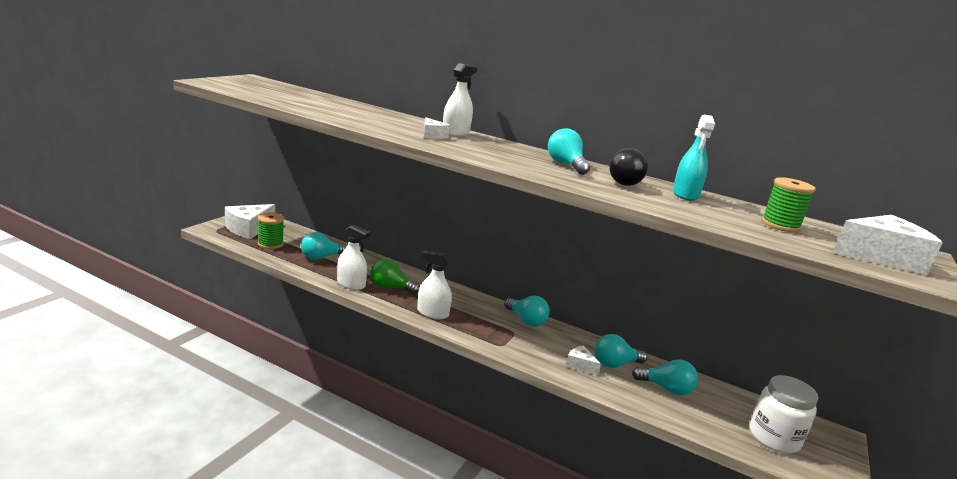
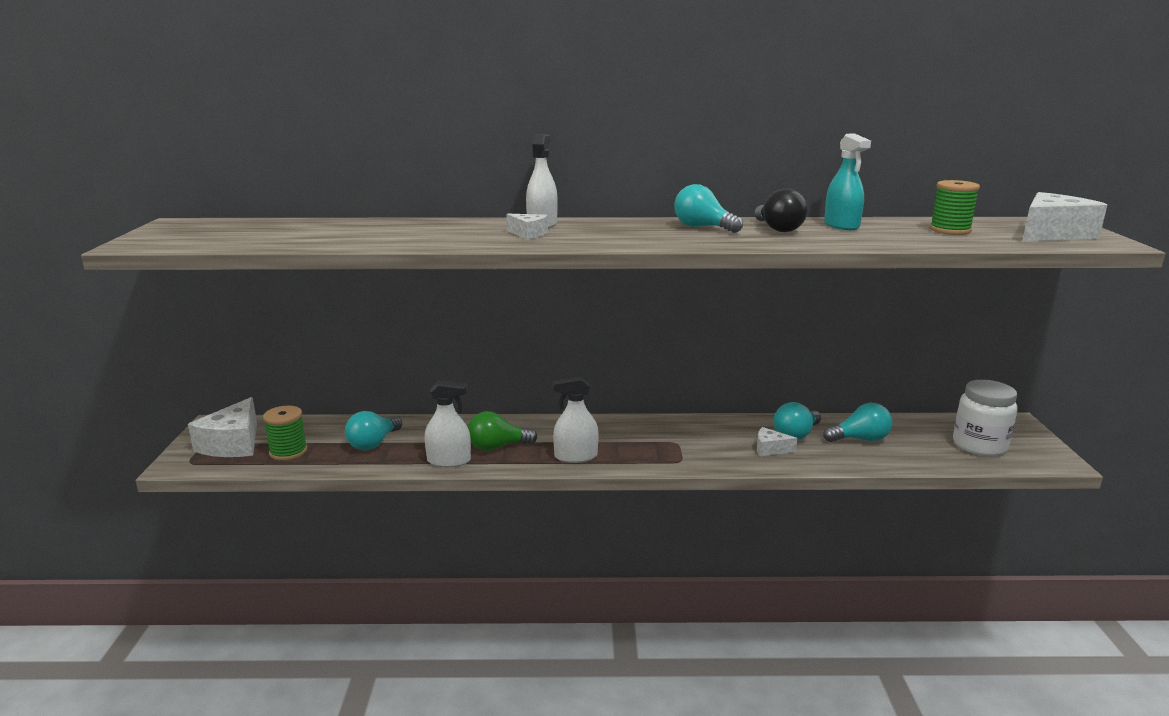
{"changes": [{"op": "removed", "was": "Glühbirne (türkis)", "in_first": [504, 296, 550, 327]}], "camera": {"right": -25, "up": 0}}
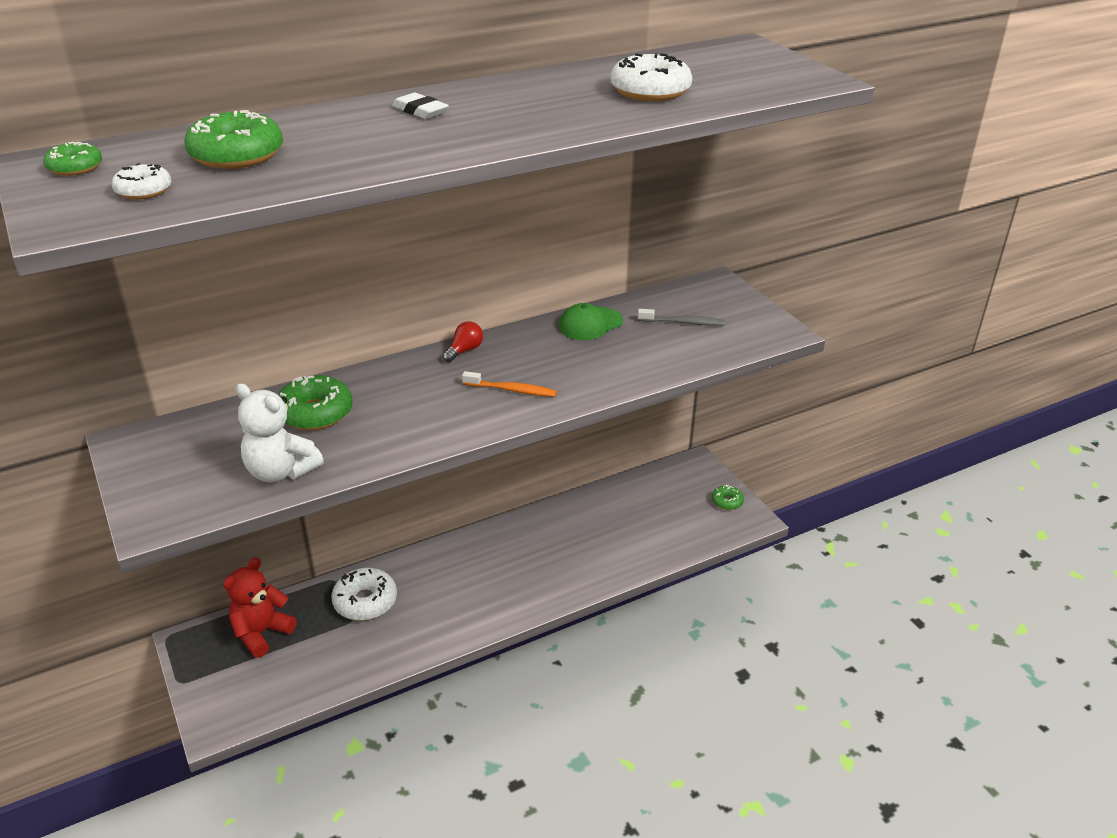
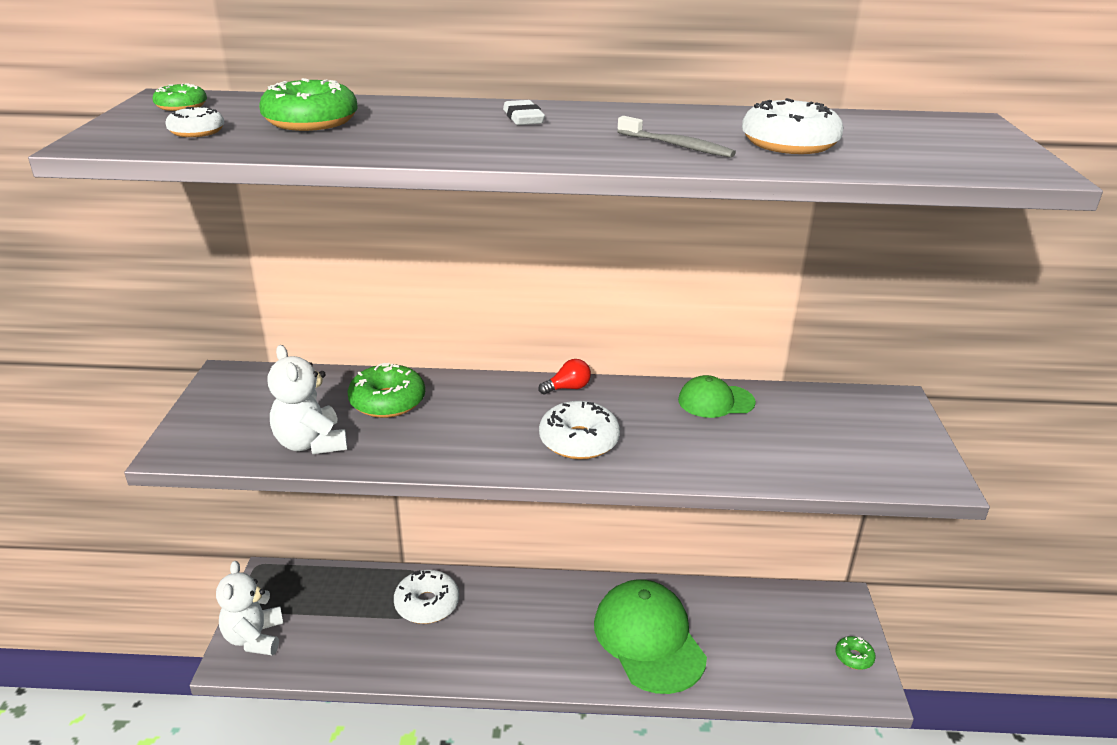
{"changes": [{"op": "added", "now": "Teddybär (weiß)", "in_second": [216, 561, 283, 655]}, {"op": "replaced", "was": "Zahnbürste (orange)", "now": "Donut (weiß)", "in_first": [462, 371, 557, 397], "in_second": [539, 401, 620, 459]}, {"op": "added", "now": "Kappe (grün)", "in_second": [594, 579, 707, 694]}, {"op": "moved", "was": "Zahnbürste (grau)", "in_first": [638, 309, 725, 326], "in_second": [617, 116, 736, 158]}, {"op": "removed", "was": "Teddybär (rot)", "in_first": [223, 557, 297, 658]}], "camera": {"right": 30, "up": -5}}
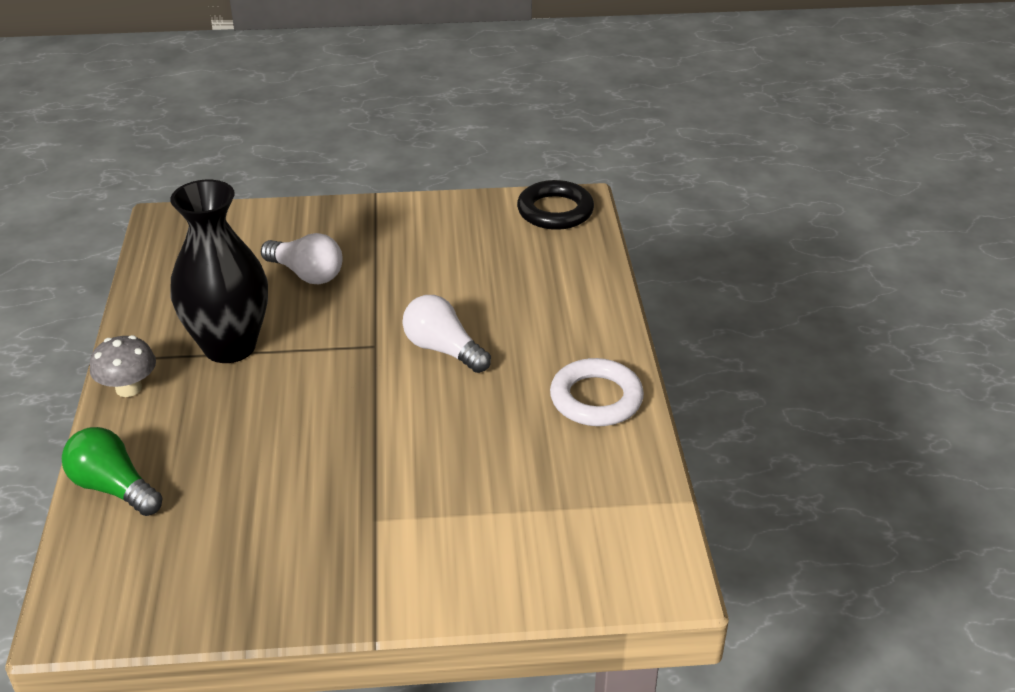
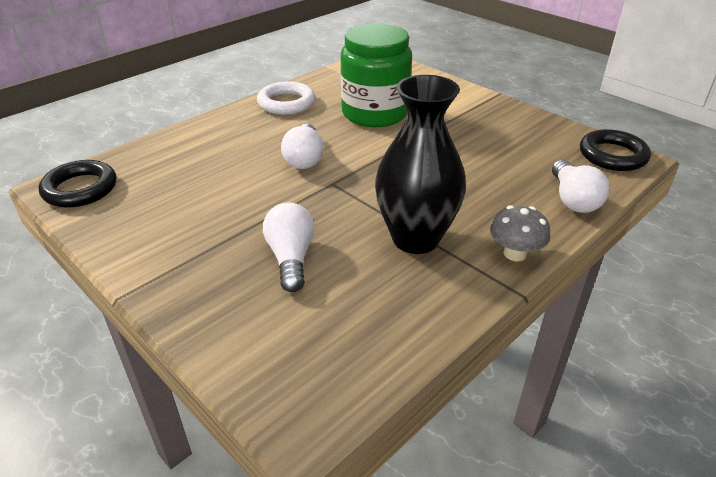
{"changes": [{"op": "added", "now": "Einmachglas (grün)", "in_second": [340, 23, 412, 127]}, {"op": "recoloured", "was": "Glühbirne (grün)", "now": "Glühbirne (weiß)", "in_first": [62, 427, 163, 516], "in_second": [552, 160, 610, 213]}, {"op": "added", "now": "Ring (schwarz)", "in_second": [580, 129, 651, 171]}], "camera": {"right": -130, "up": 0}}
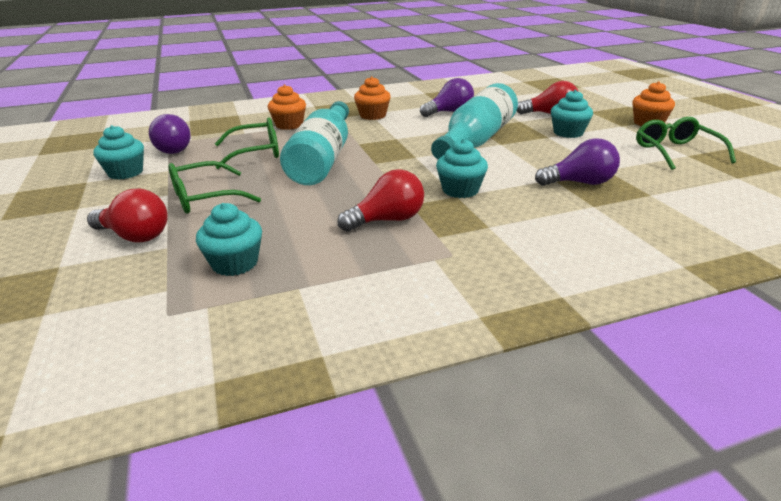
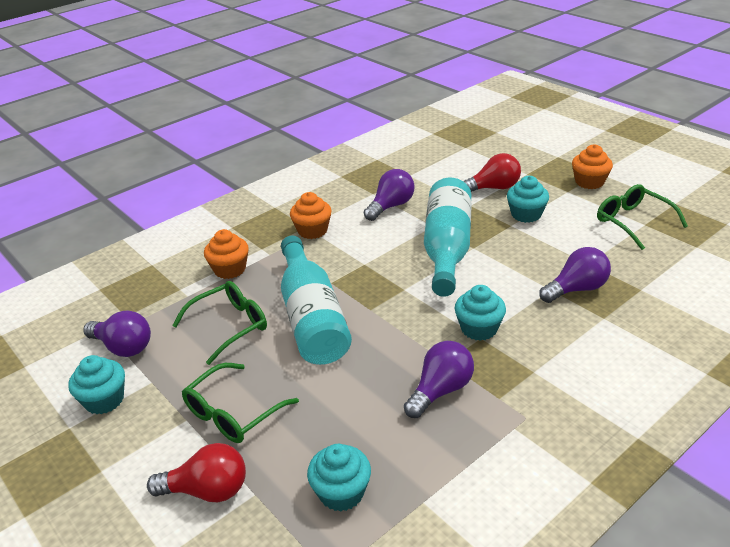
{"changes": [{"op": "recoloured", "was": "Glühbirne (rot)", "now": "Glühbirne (lila)", "in_first": [337, 169, 424, 232], "in_second": [404, 341, 474, 418]}], "camera": {"right": -20, "up": 5}}
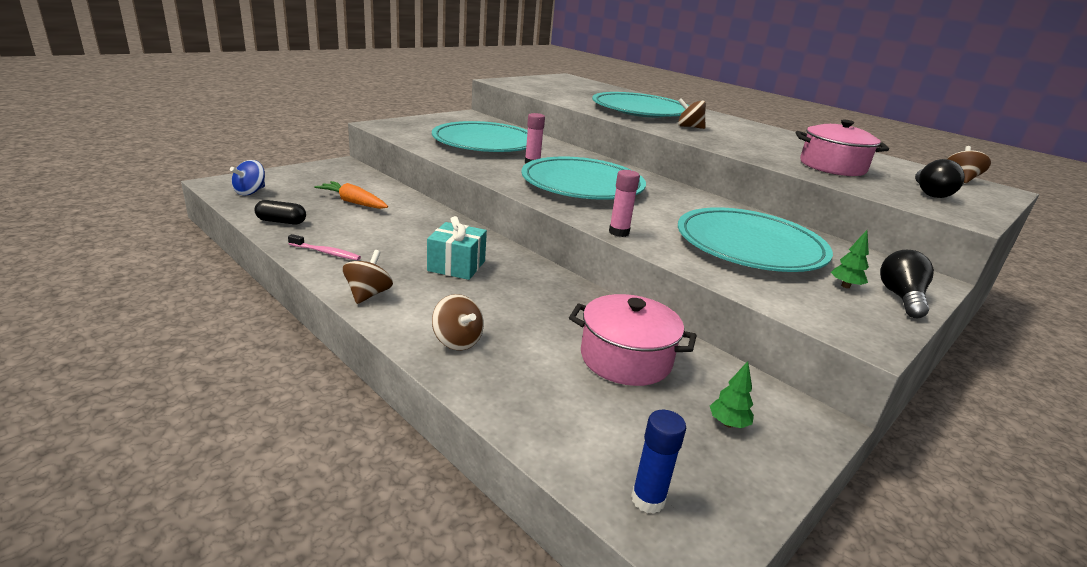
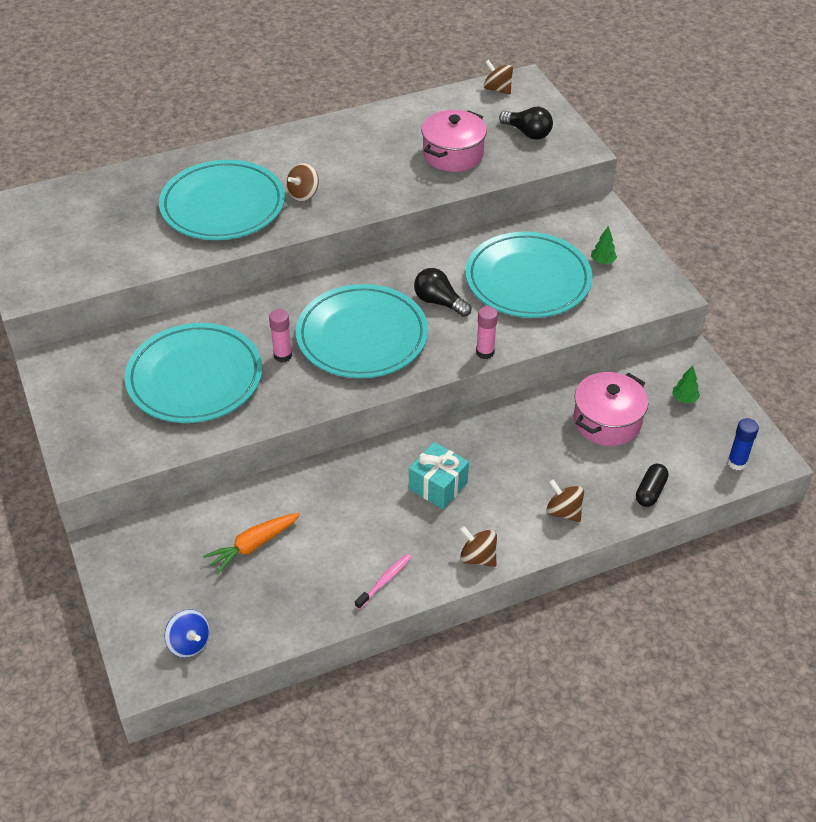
{"changes": [{"op": "moved", "was": "Glühbirne (schwarz)", "in_first": [880, 250, 934, 318], "in_second": [414, 268, 471, 317]}, {"op": "turned", "was": "Kreisel (braun)", "in_first": [432, 294, 484, 350], "in_second": [546, 479, 584, 522], "clockwise": -120}, {"op": "moved", "was": "Kapsel (schwarz)", "in_first": [255, 200, 306, 224], "in_second": [636, 464, 669, 507]}], "camera": {"right": -65, "up": 20}}
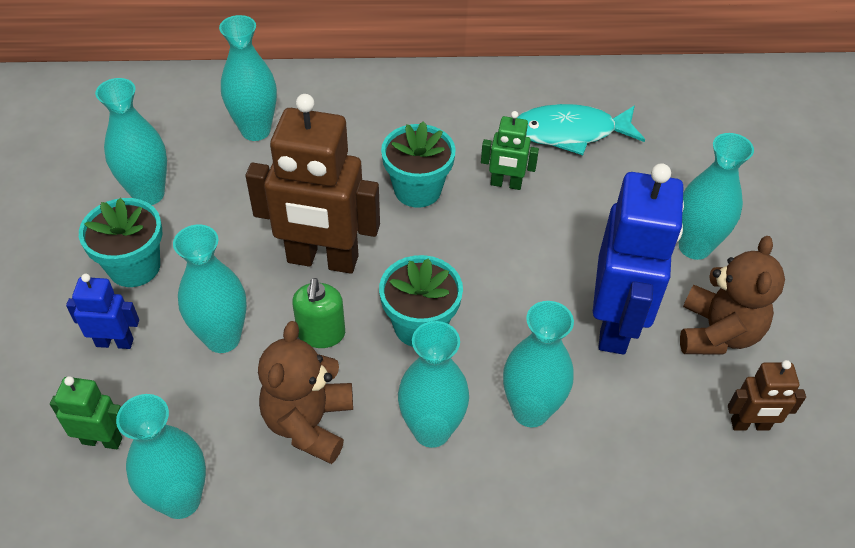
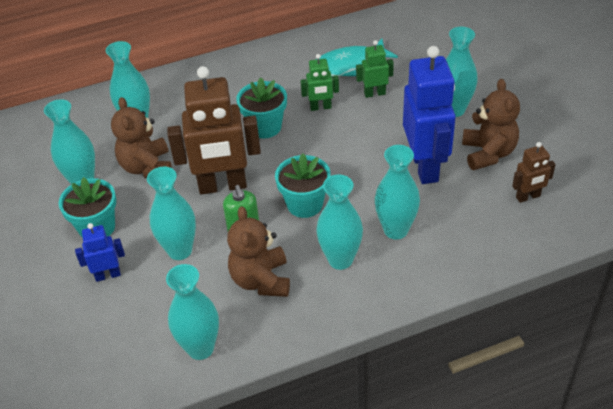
{"changes": [{"op": "added", "now": "Teddybär (braun)", "in_second": [111, 97, 172, 178]}, {"op": "moved", "was": "Roboter (grün)", "in_first": [50, 376, 122, 449], "in_second": [356, 40, 394, 98]}], "camera": {"right": -15, "up": -5}}
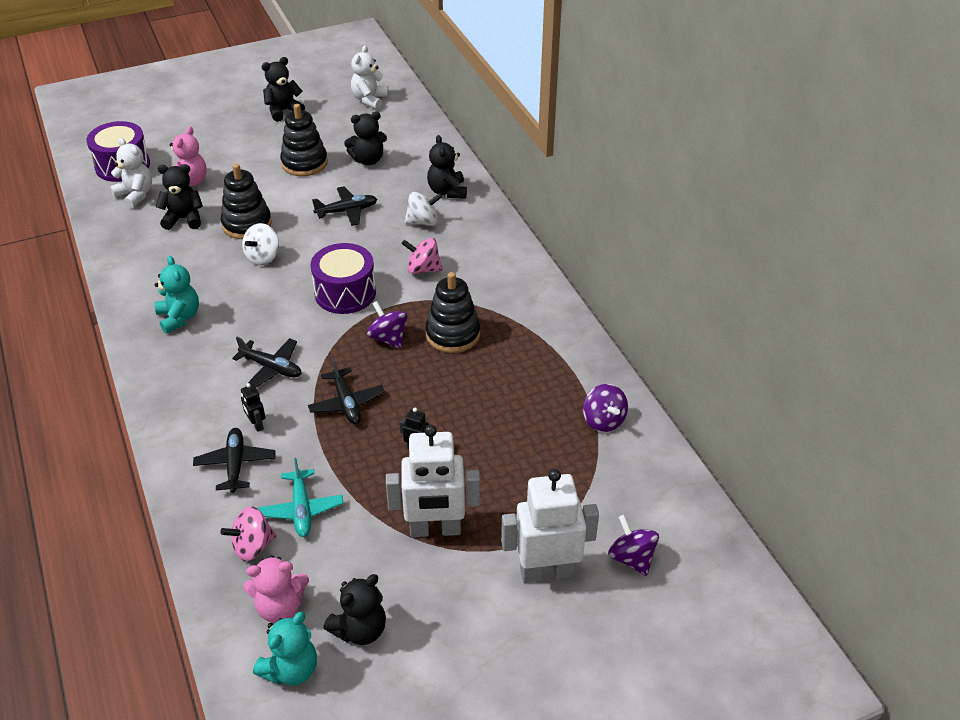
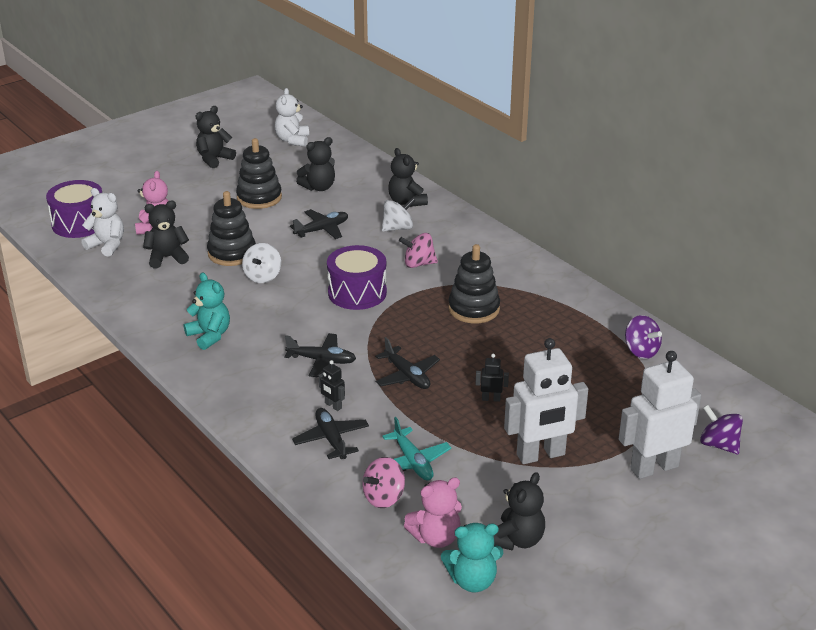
{"changes": [{"op": "turned", "was": "Teddybär (türkis)", "in_first": [253, 612, 317, 685], "in_second": [441, 523, 503, 592], "clockwise": 60}, {"op": "removed", "was": "Kreisel (lila)", "in_first": [367, 301, 407, 349]}], "camera": {"right": -15, "up": -10}}
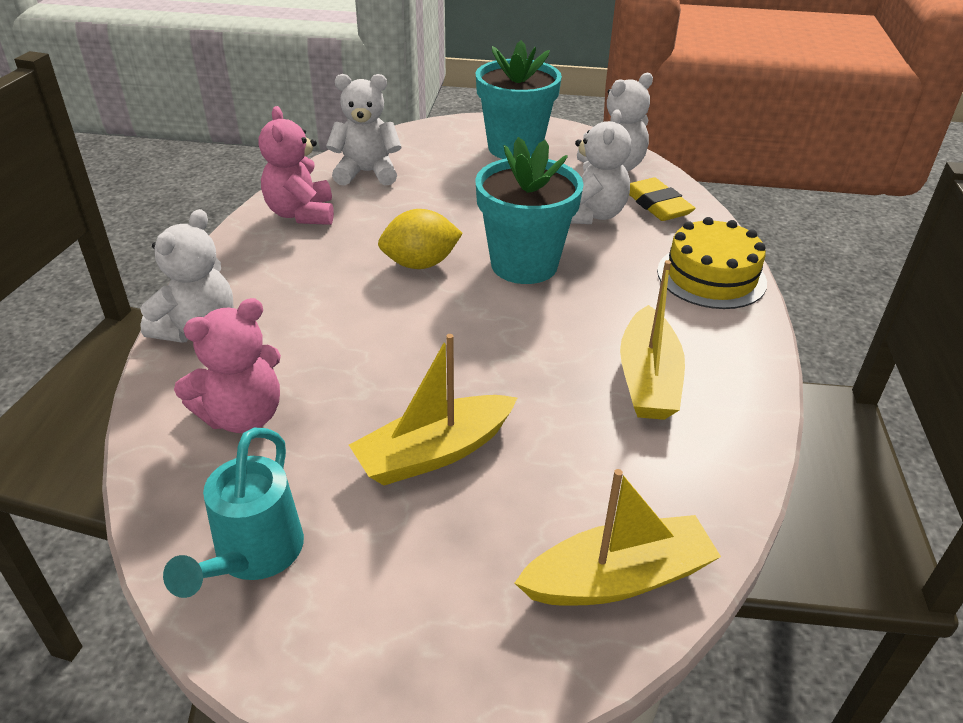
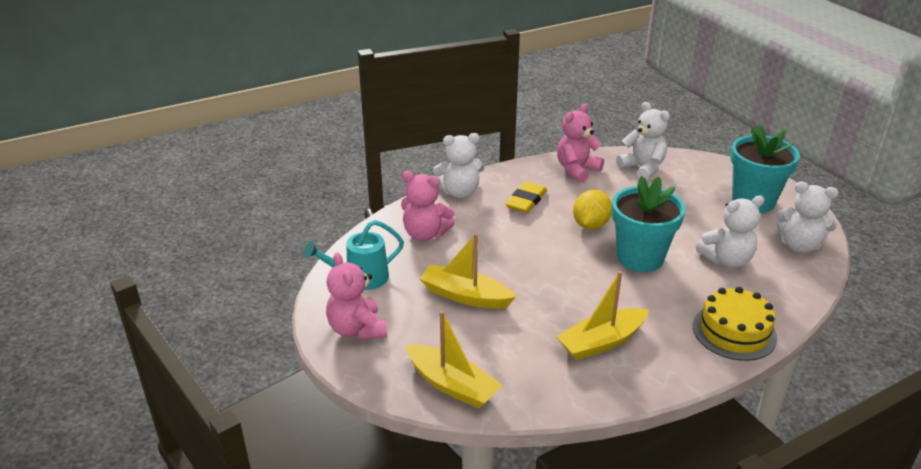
{"changes": [{"op": "added", "now": "Teddybär (rosa)", "in_second": [326, 253, 387, 340]}, {"op": "moved", "was": "Radiergummi (gelb)", "in_first": [629, 178, 696, 221], "in_second": [506, 182, 547, 213]}, {"op": "turned", "was": "Zitrone (gelb)", "in_first": [378, 209, 463, 269], "in_second": [573, 189, 612, 230], "clockwise": 75}], "camera": {"right": 55, "up": -5}}
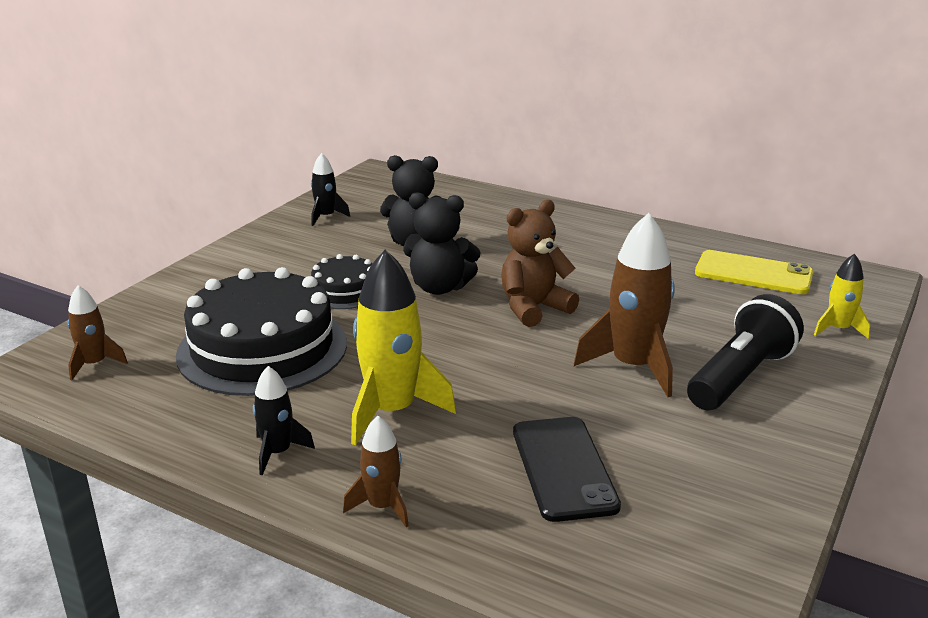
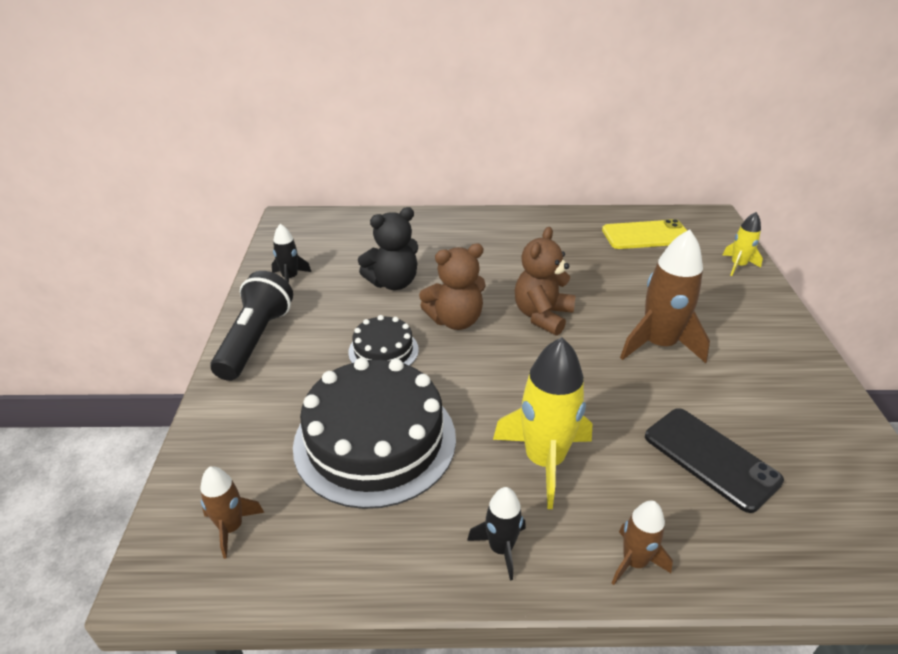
{"changes": [{"op": "moved", "was": "Taschenlampe (schwarz)", "in_first": [687, 294, 804, 410], "in_second": [210, 271, 293, 381]}, {"op": "recoloured", "was": "Teddybär (schwarz)", "now": "Teddybär (braun)", "in_first": [403, 192, 480, 295], "in_second": [419, 243, 486, 330]}], "camera": {"right": -30, "up": 10}}
